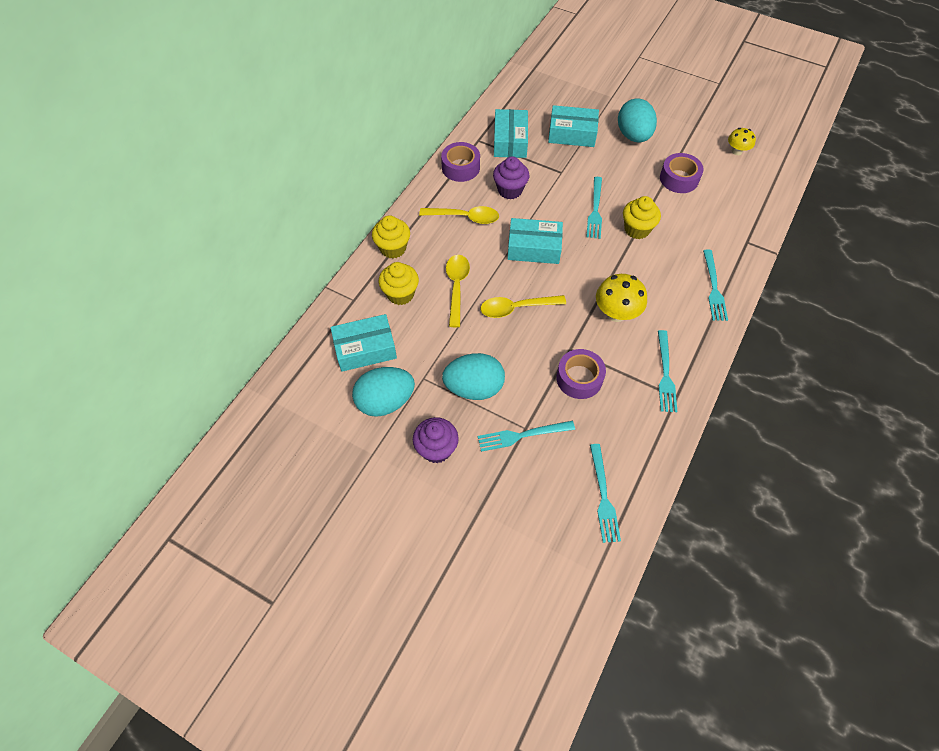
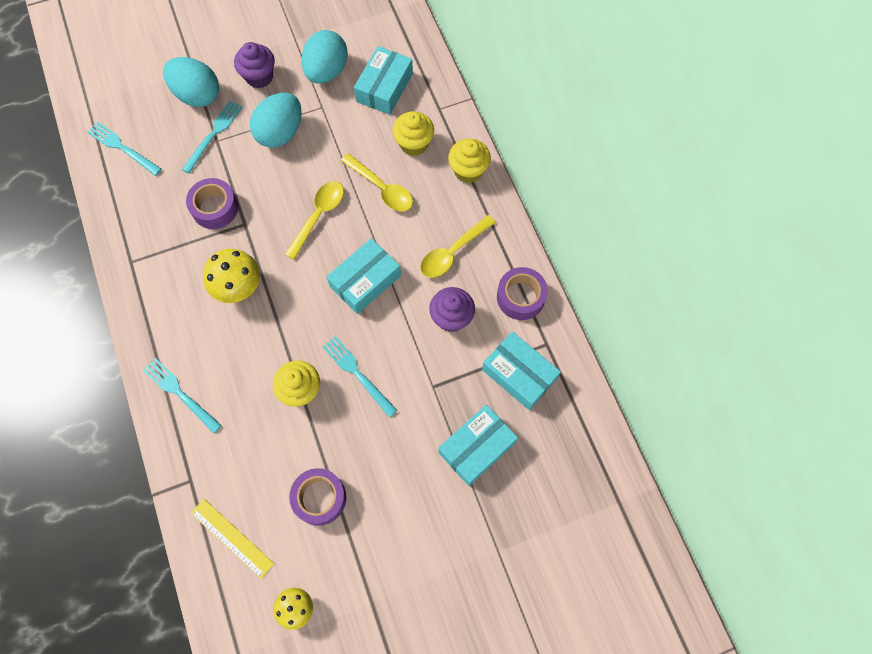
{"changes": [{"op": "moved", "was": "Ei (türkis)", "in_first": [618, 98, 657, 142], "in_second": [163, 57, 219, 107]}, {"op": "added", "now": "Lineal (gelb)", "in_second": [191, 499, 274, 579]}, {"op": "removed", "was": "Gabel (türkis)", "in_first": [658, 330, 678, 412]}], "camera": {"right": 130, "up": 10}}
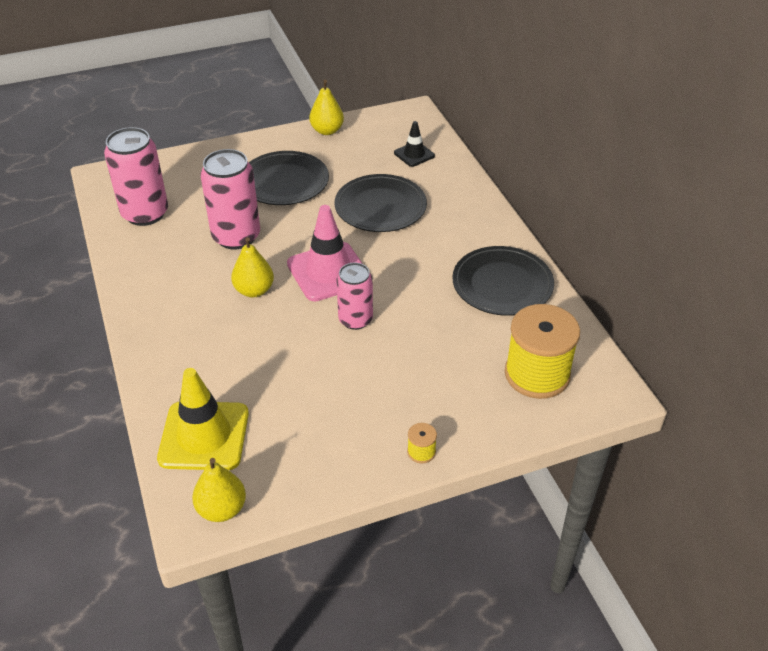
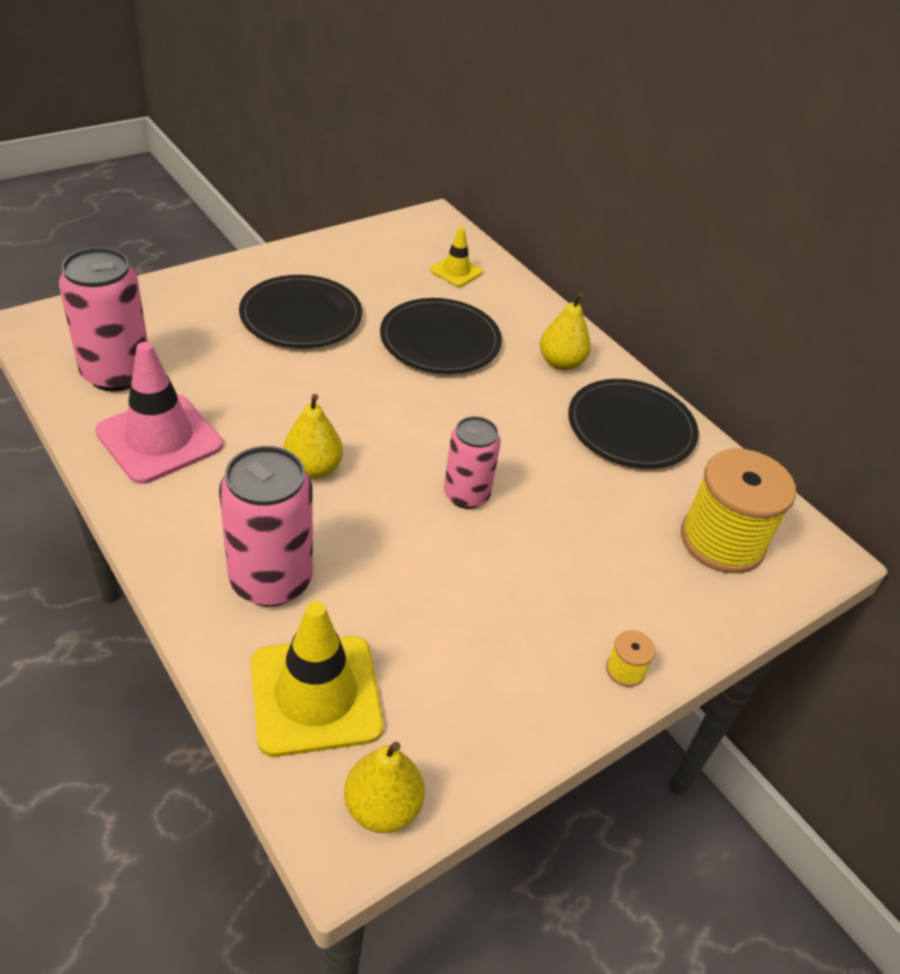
{"changes": [{"op": "moved", "was": "Leitkegel (rosa)", "in_first": [287, 205, 363, 302], "in_second": [95, 342, 223, 484]}, {"op": "moved", "was": "Dose (rosa)", "in_first": [200, 149, 260, 250], "in_second": [219, 446, 313, 606]}, {"op": "recoloured", "was": "Leitkegel (schwarz)", "now": "Leitkegel (gelb)", "in_first": [394, 121, 435, 167], "in_second": [430, 227, 483, 287]}, {"op": "moved", "was": "Birne (gelb)", "in_first": [309, 80, 344, 135], "in_second": [540, 292, 591, 370]}], "camera": {"right": -20, "up": 0}}
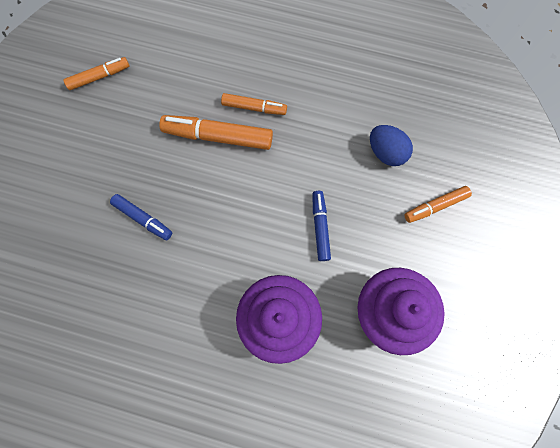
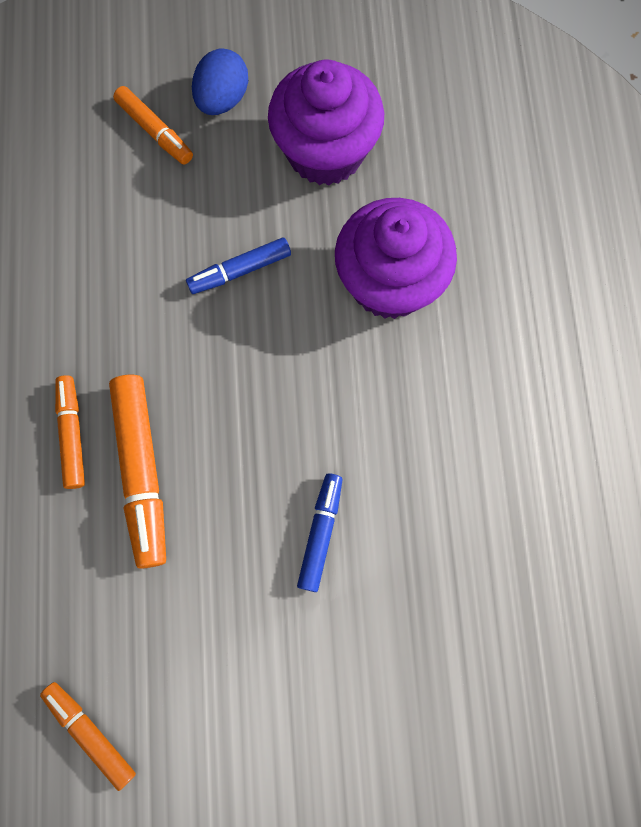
{"changes": [{"op": "moved", "was": "Ei (blau)", "in_first": [370, 125, 413, 166], "in_second": [192, 49, 248, 115]}], "camera": {"right": -110, "up": 0}}
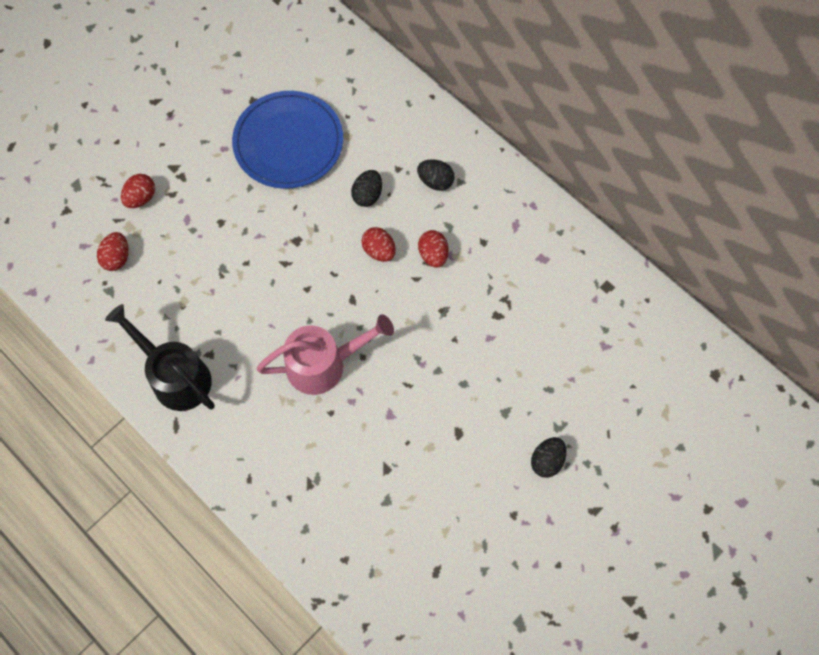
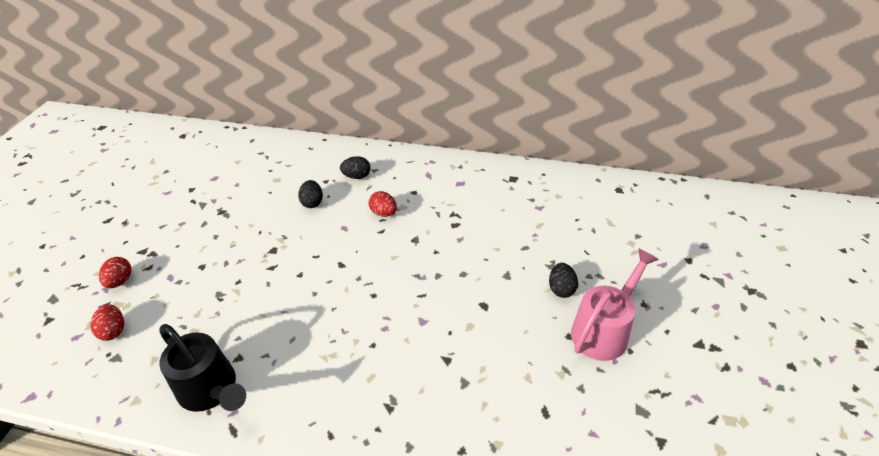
{"changes": [{"op": "turned", "was": "Gießkanne (schwarz)", "in_first": [105, 304, 215, 411], "in_second": [159, 324, 246, 412], "clockwise": -150}, {"op": "moved", "was": "Gießkanne (rosa)", "in_first": [256, 314, 394, 395], "in_second": [571, 248, 659, 361]}, {"op": "removed", "was": "Teller (blau)", "in_first": [232, 91, 343, 189]}, {"op": "removed", "was": "Ei (rot)", "in_first": [361, 227, 396, 262]}], "camera": {"right": -30, "up": -25}}
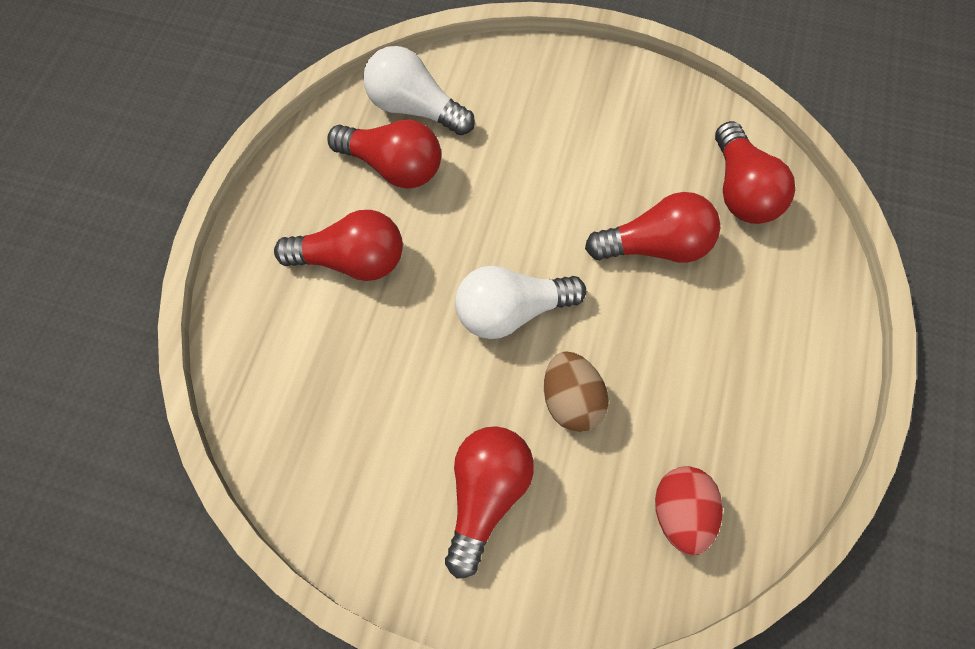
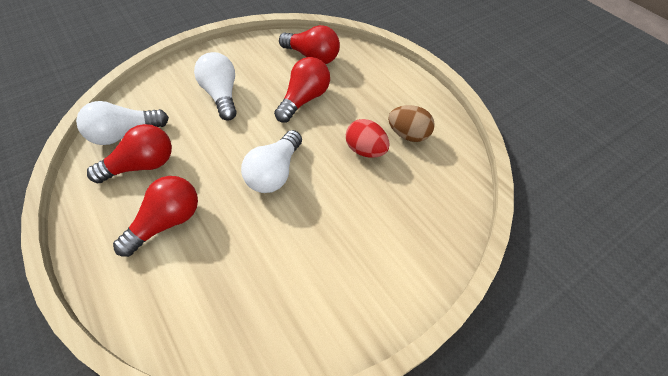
{"changes": [{"op": "added", "now": "Glühbirne (weiß)", "in_second": [194, 52, 237, 121]}, {"op": "moved", "was": "Ei (rot)", "in_first": [655, 466, 723, 555], "in_second": [346, 119, 390, 158]}, {"op": "moved", "was": "Ei (braun)", "in_first": [544, 351, 609, 432], "in_second": [388, 105, 435, 142]}, {"op": "removed", "was": "Glühbirne (rot)", "in_first": [445, 426, 534, 579]}], "camera": {"right": -50, "up": -10}}
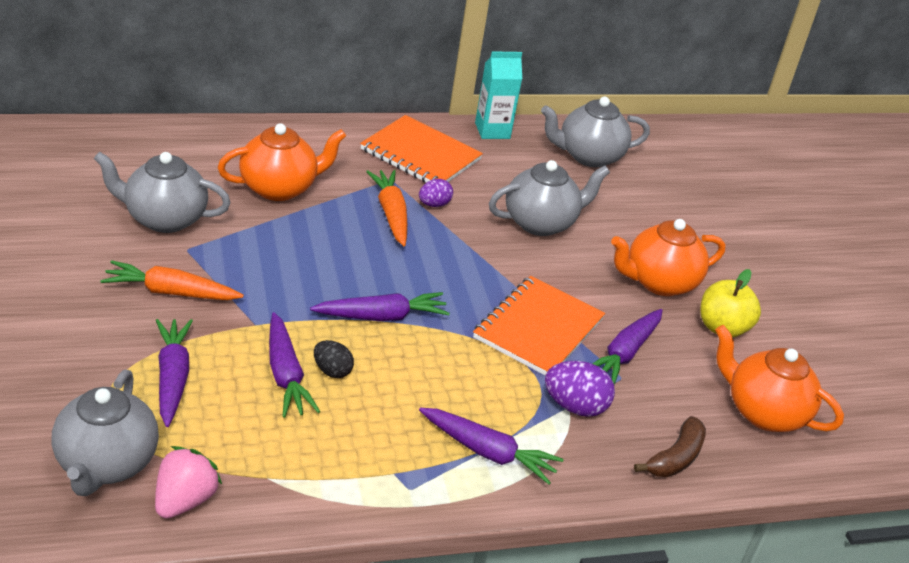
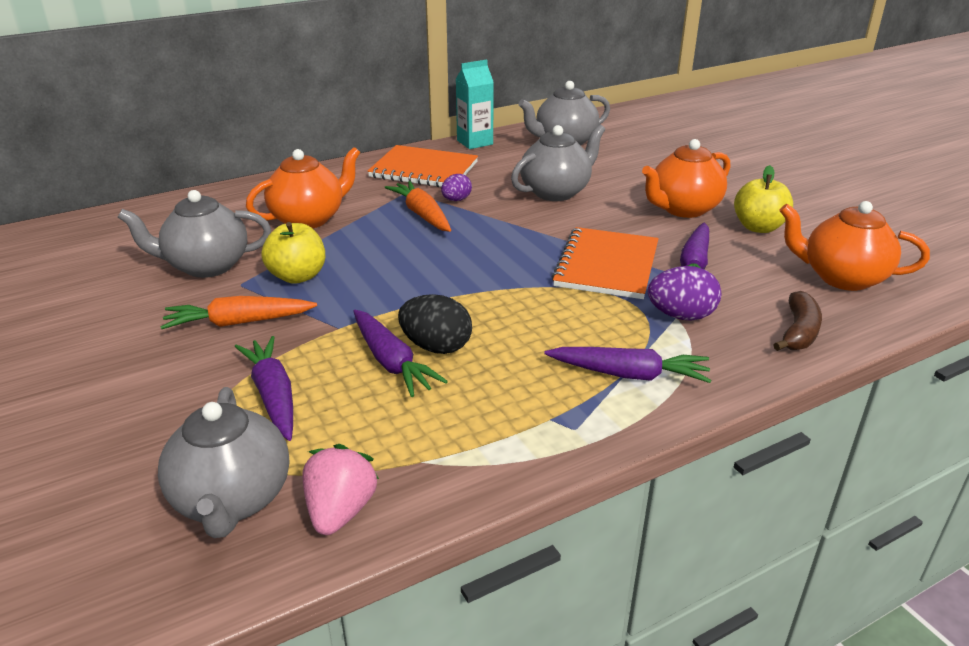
{"changes": [{"op": "added", "now": "Apfel (gelb)", "in_second": [261, 222, 325, 284]}, {"op": "resized", "was": "Ei (schwarz)", "in_first": [314, 340, 354, 378], "in_second": [398, 294, 472, 354], "ratio": 1.58}, {"op": "removed", "was": "Karotte (lila)", "in_first": [310, 292, 450, 321]}], "camera": {"right": -10, "up": -5}}
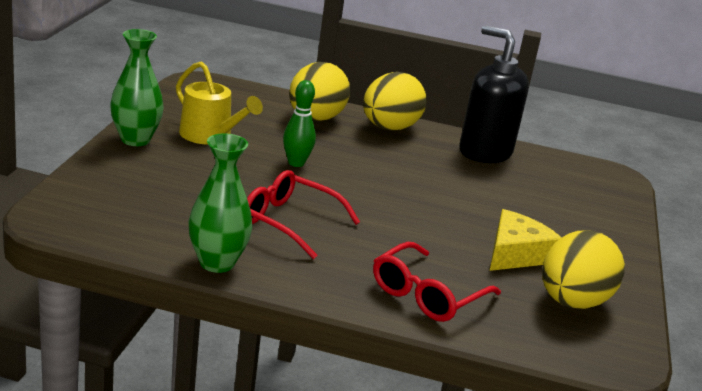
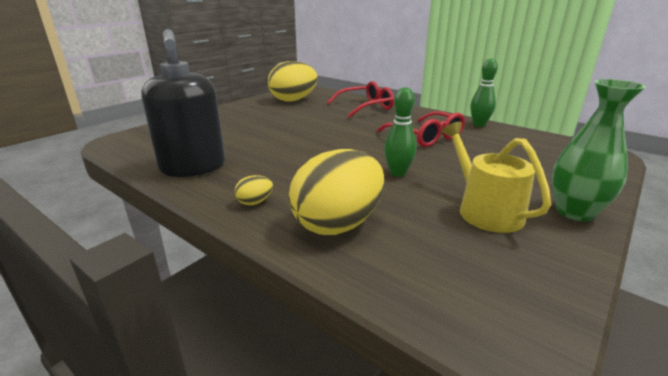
{"changes": [{"op": "resized", "was": "Ei (gelb)", "in_first": [363, 72, 426, 130], "in_second": [235, 175, 273, 205], "ratio": 0.41}, {"op": "replaced", "was": "Vase (grün)", "now": "Bowlingkegel (grün)", "in_first": [189, 133, 253, 273], "in_second": [470, 58, 498, 127]}, {"op": "removed", "was": "Käse (gelb)", "in_first": [490, 209, 562, 271]}], "camera": {"right": -150, "up": 0}}
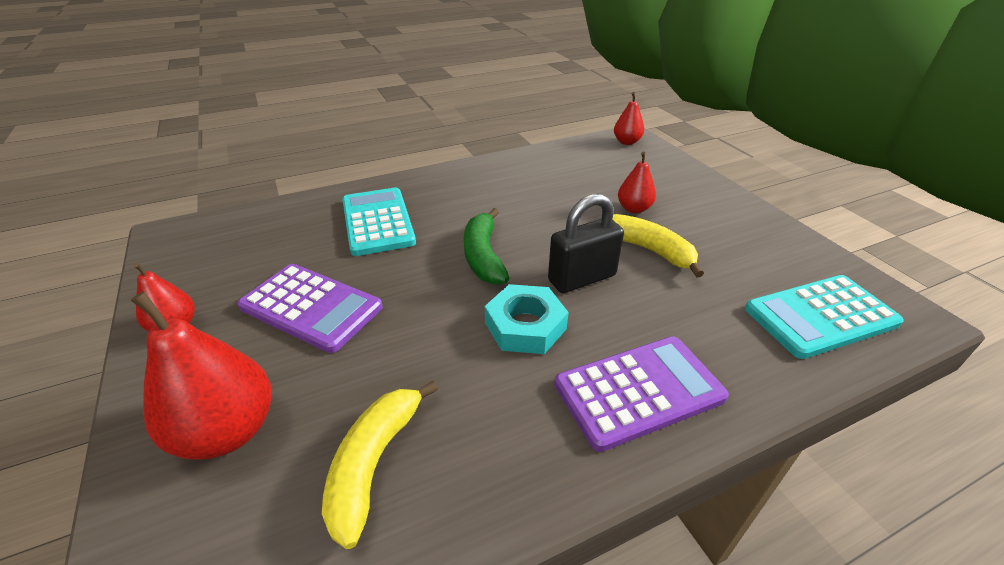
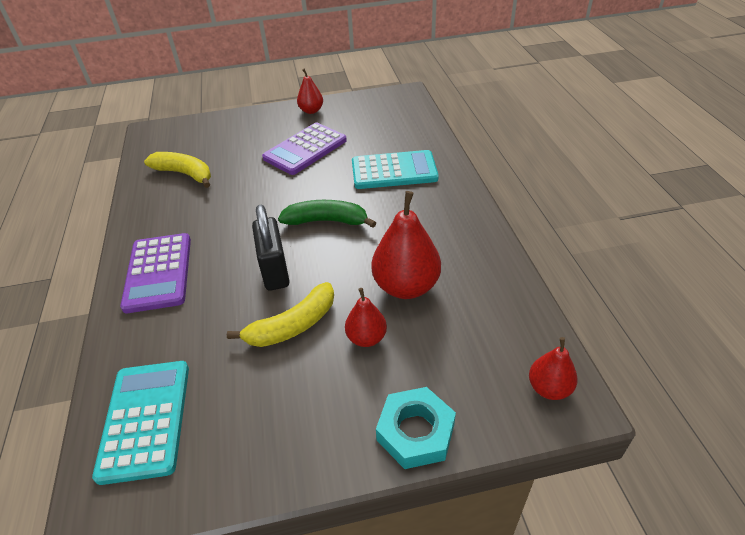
{"changes": [{"op": "moved", "was": "Birne (rot)", "in_first": [131, 291, 272, 460], "in_second": [371, 191, 441, 299]}, {"op": "moved", "was": "Sechskantmutter (türkis)", "in_first": [485, 284, 569, 354], "in_second": [376, 387, 456, 469]}], "camera": {"right": 105, "up": 5}}
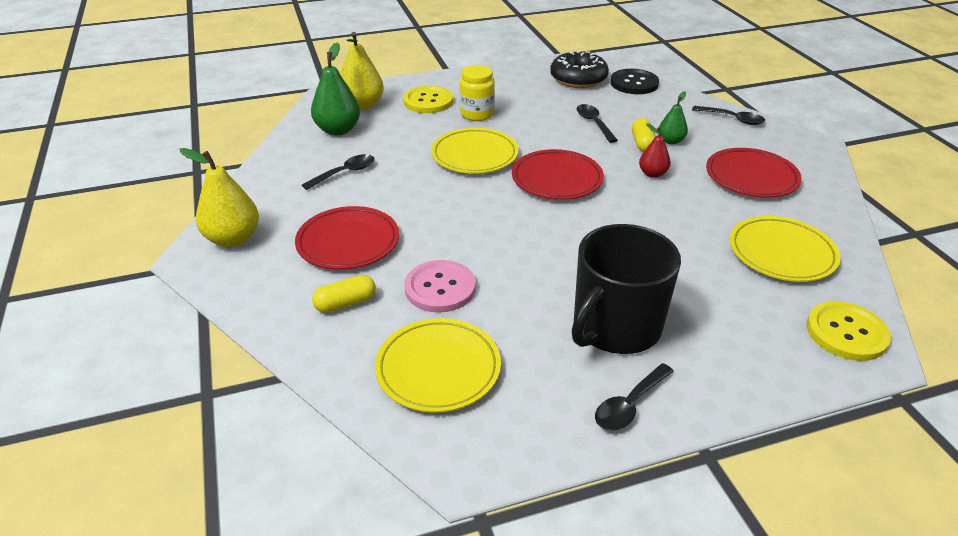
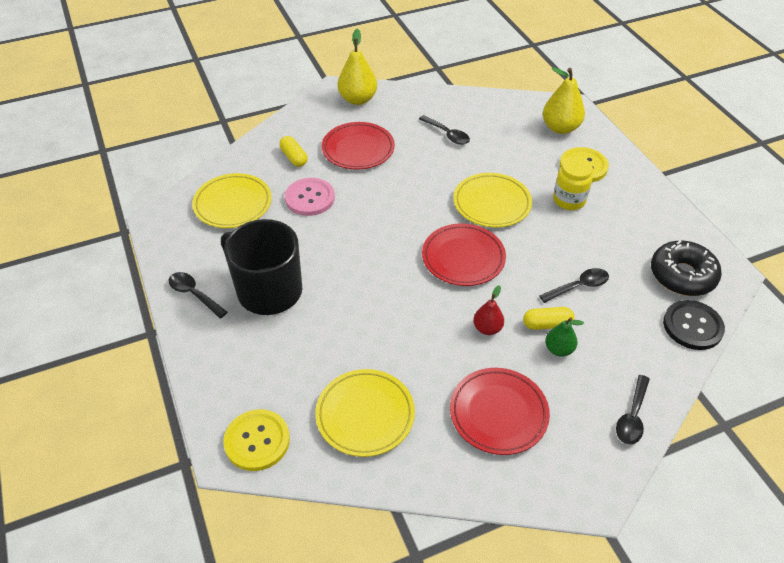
{"changes": [{"op": "removed", "was": "Birne (grün)", "in_first": [311, 43, 360, 135]}], "camera": {"right": 85, "up": 10}}
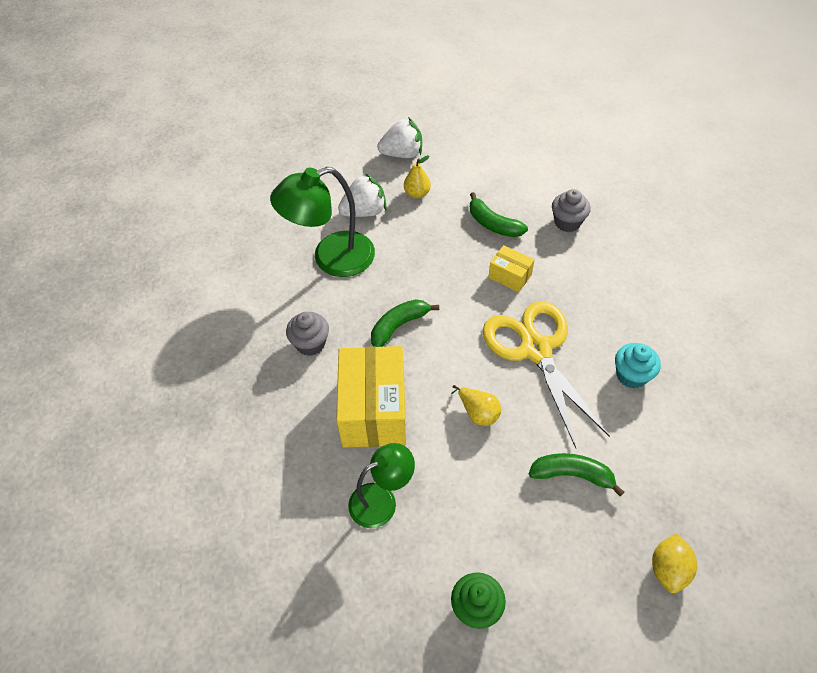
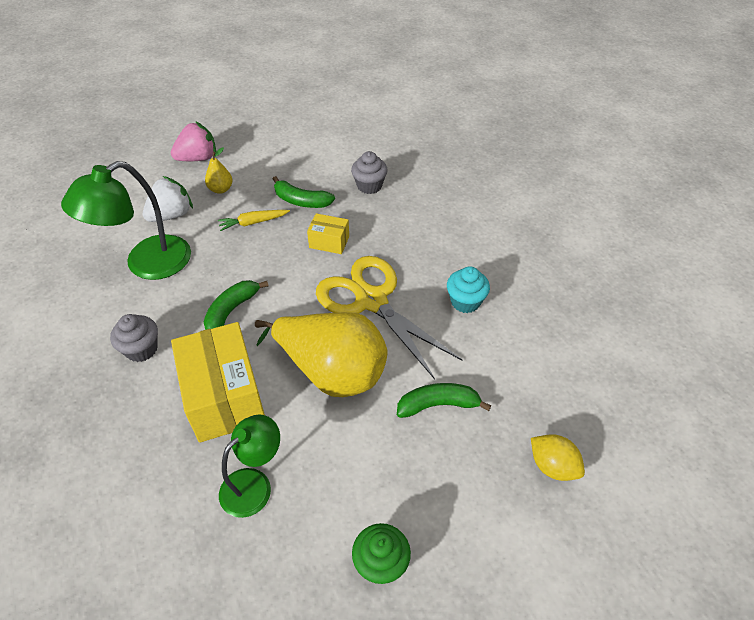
{"changes": [{"op": "recoloured", "was": "Erdbeere (weiß)", "now": "Erdbeere (rosa)", "in_first": [377, 117, 422, 158], "in_second": [171, 121, 216, 161]}, {"op": "added", "now": "Karotte (gelb)", "in_second": [218, 210, 290, 231]}, {"op": "resized", "was": "Birne (gelb)", "in_first": [451, 385, 501, 426], "in_second": [255, 312, 388, 397], "ratio": 2.4}, {"op": "turned", "was": "Zitrone (gelb)", "in_first": [652, 533, 697, 593], "in_second": [531, 434, 585, 481], "clockwise": -45}], "camera": {"right": -20, "up": -5}}
